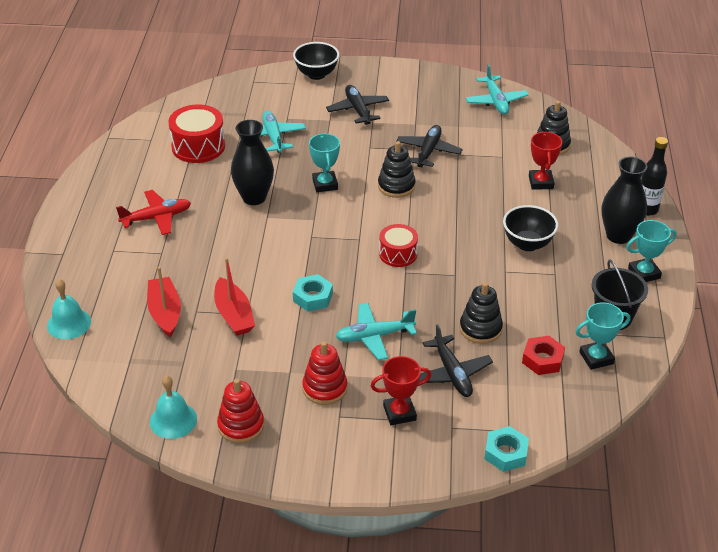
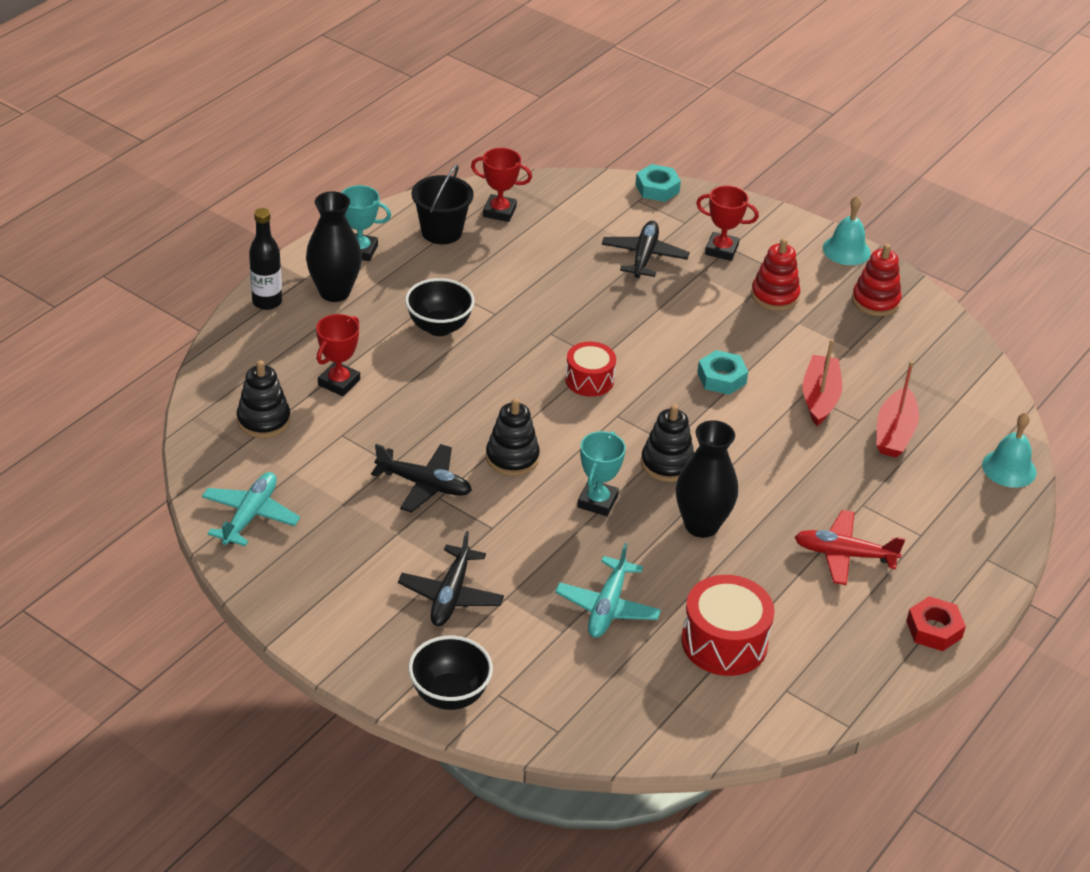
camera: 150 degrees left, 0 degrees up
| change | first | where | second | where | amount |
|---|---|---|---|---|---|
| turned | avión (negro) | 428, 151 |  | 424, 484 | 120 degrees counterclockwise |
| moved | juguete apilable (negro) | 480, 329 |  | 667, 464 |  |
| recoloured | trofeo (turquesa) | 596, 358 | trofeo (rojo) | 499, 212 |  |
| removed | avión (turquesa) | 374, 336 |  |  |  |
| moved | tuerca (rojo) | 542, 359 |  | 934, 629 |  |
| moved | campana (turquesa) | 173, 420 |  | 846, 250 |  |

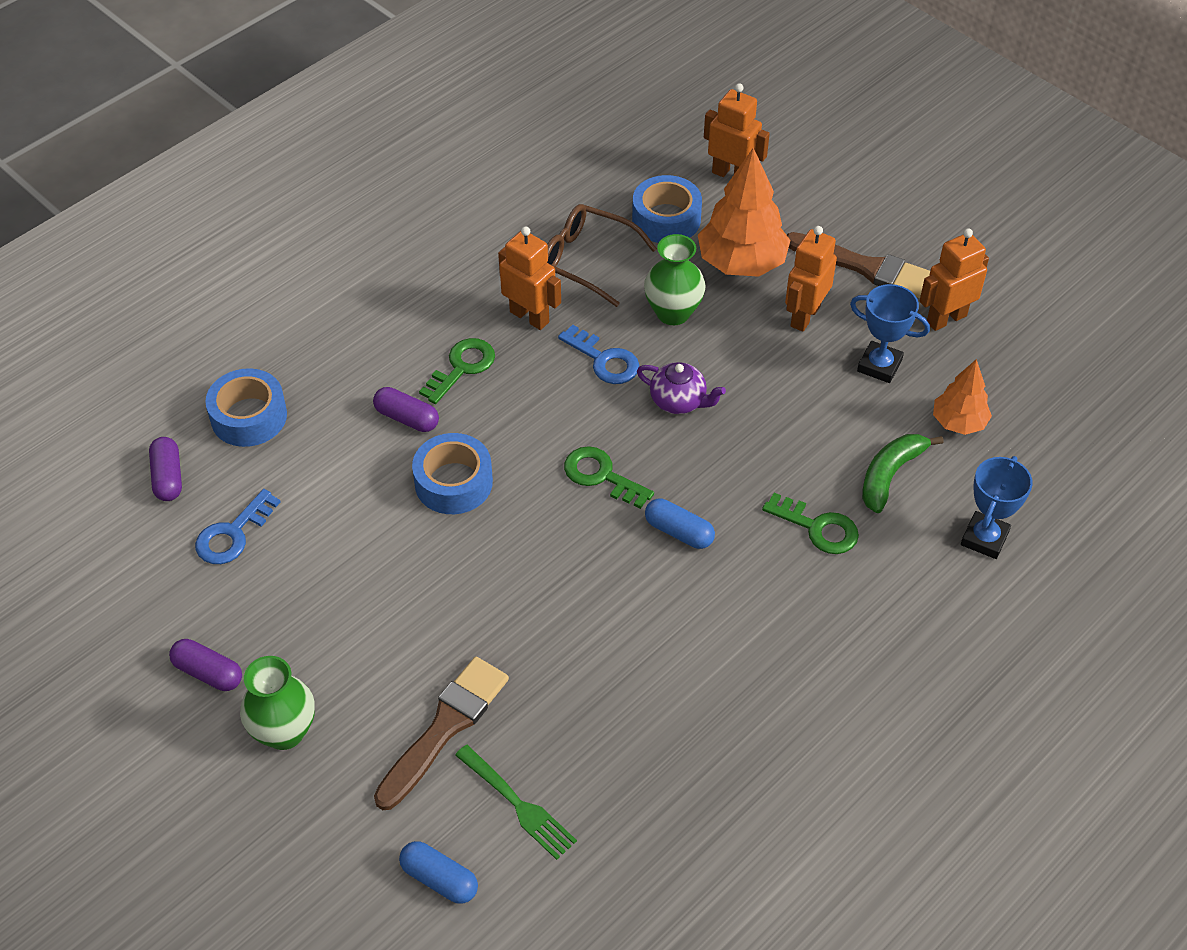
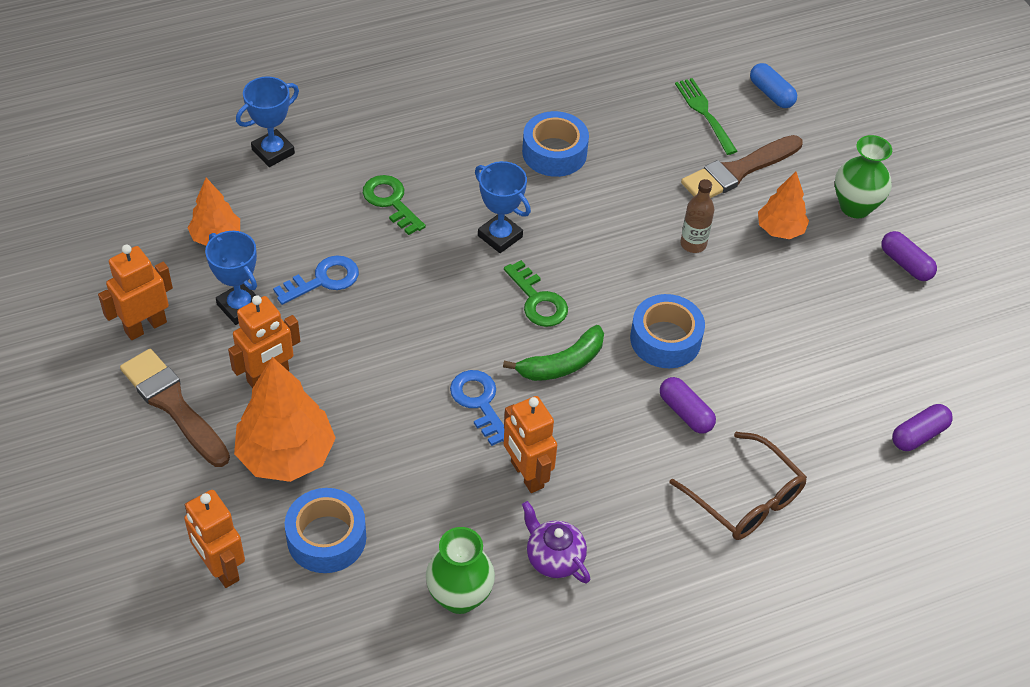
camera: 160 degrees left, 0 degrees up
| change | first | where | second | where | amount |
|---|---|---|---|---|---|
| moved | gafas (marrón) | 588, 261 |  | 745, 498 |  |
| turned | robot (naranja) | 946, 319 |  | 145, 326 | 150 degrees clockwise |
| moved | florero (verde) | 673, 313 |  | 459, 597 |  |
| removed | llave (verde) | 462, 367 |  |  |  |
| moved | tetera (morado) | 679, 401 |  | 554, 558 |  |
| moved | cinta adhesiva (azul) | 249, 416 |  | 554, 152 |  |
| moved | plátano (verde) | 890, 475 |  | 562, 363 |  |
| turned | cápsula (morado) | 168, 477 |  | 919, 435 | 45 degrees clockwise |
| moved | llave (azul) | 233, 534 |  | 323, 280 |  |
| replaced | cápsula (azul) | 679, 532 | trofeo (azul) | 500, 236 |  |
| added |  |  | árbol (naranja) | 780, 229 |  |
| added |  |  | botella (marrón) | 693, 244 |  |

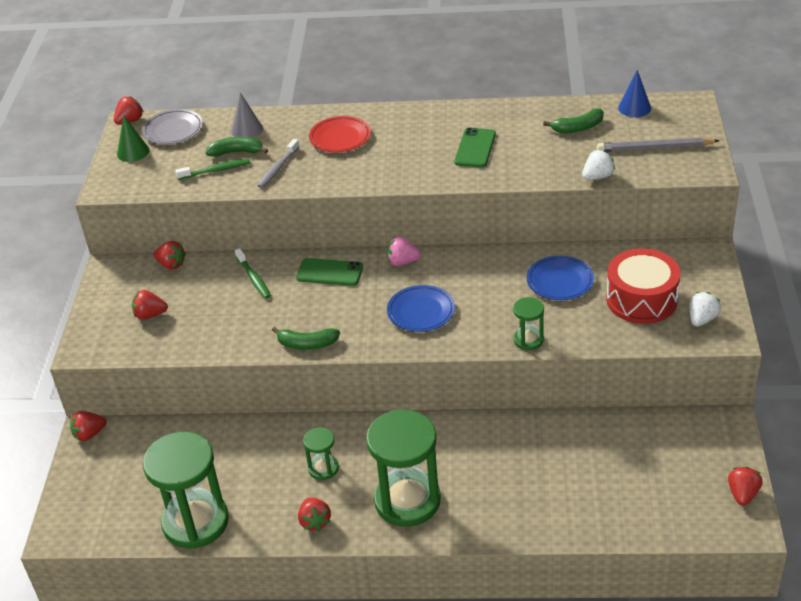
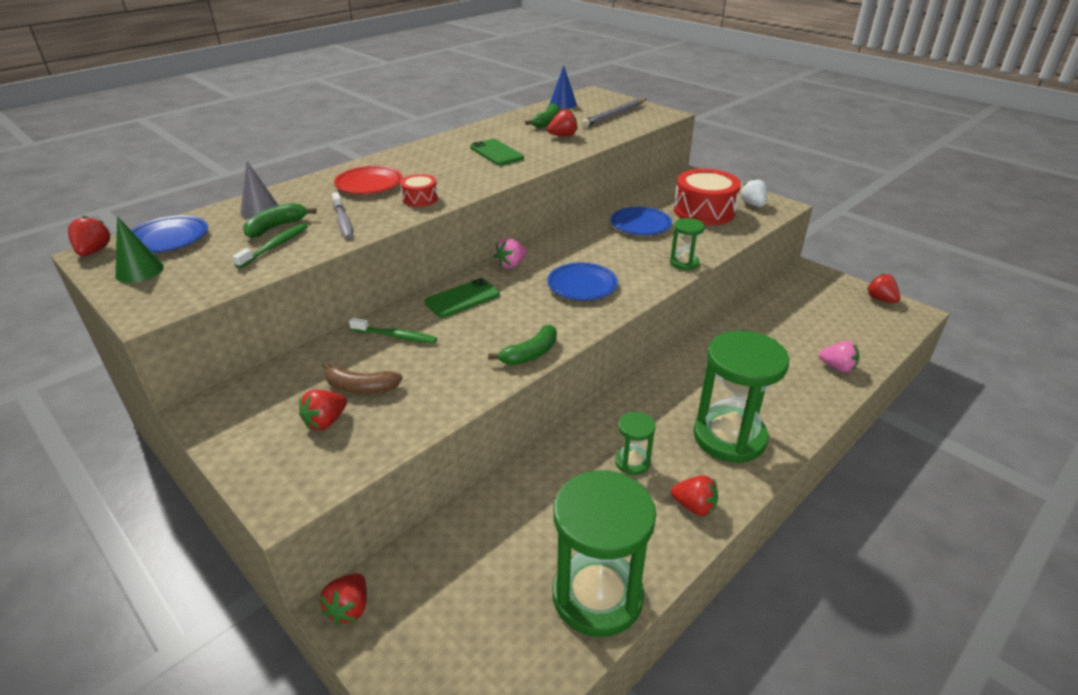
camera: 50 degrees left, 5 degrees down
| change | first | where | second | where | amount |
|---|---|---|---|---|---|
| recoloured | plato (gris) | 173, 130 | plato (azul) | 168, 239 |  |
| removed | fresa (blanco) | 597, 177 |  |  |  |
| moved | fresa (rojo) | 171, 265 |  | 563, 136 |  |
| added |  |  | tambor (rojo) | 420, 199 |  |
| added |  |  | fresa (rosa) | 837, 367 |  |
| added |  |  | plátano (marrón) | 361, 388 |  |

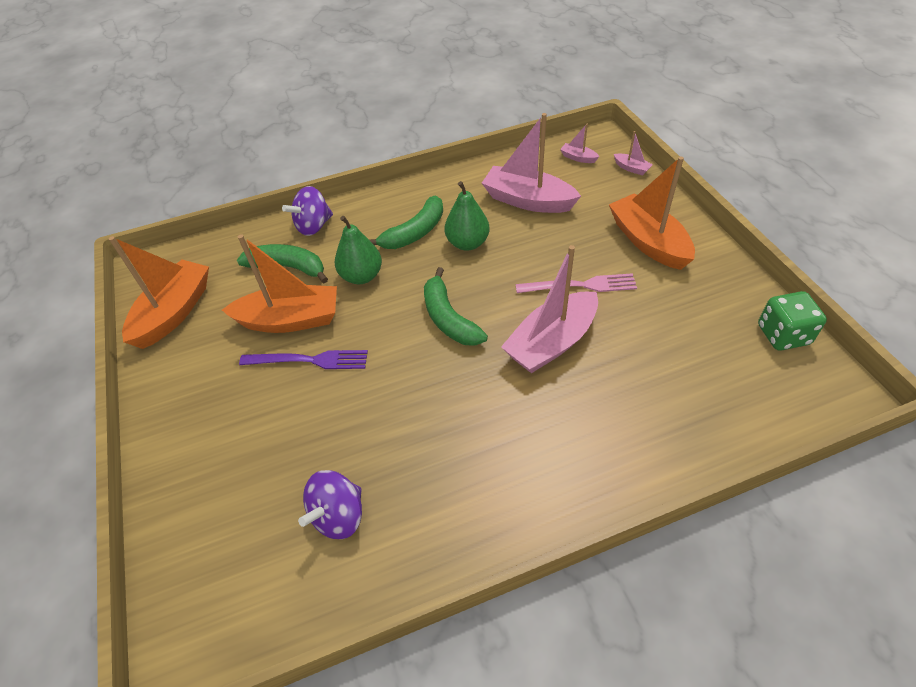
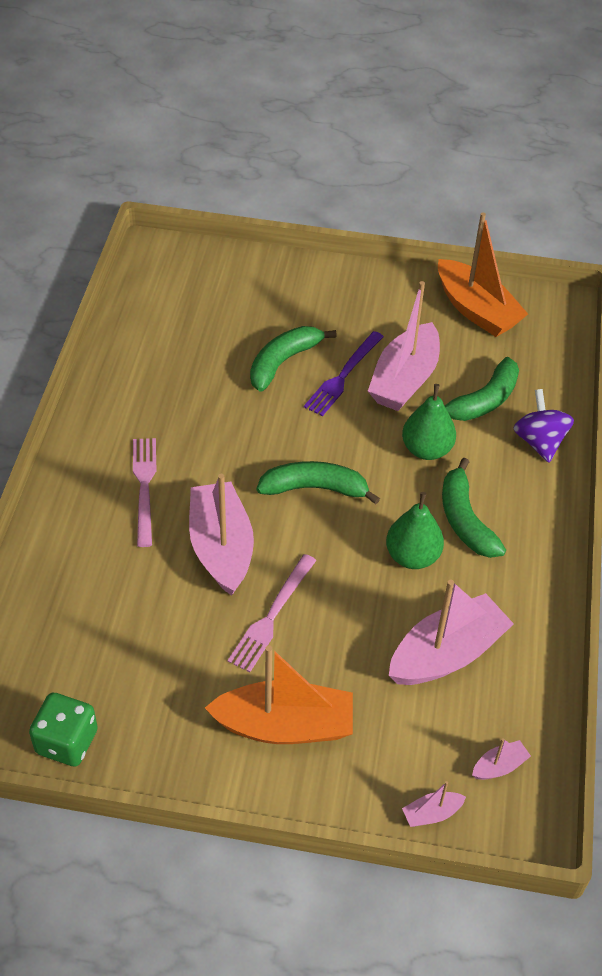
camera: 115 degrees right, 0 degrees up
| change | first | where | second | where | amount |
|---|---|---|---|---|---|
| recoloured | barco (naranja) | 290, 320 | barco (rosa) | 404, 380 |  |
| removed | peonza (morado) | 338, 516 |  |  |  |
| added |  |  | plátano (verde) | 283, 362 |  |
| added |  |  | tenedor (rosa) | 144, 486 |  |

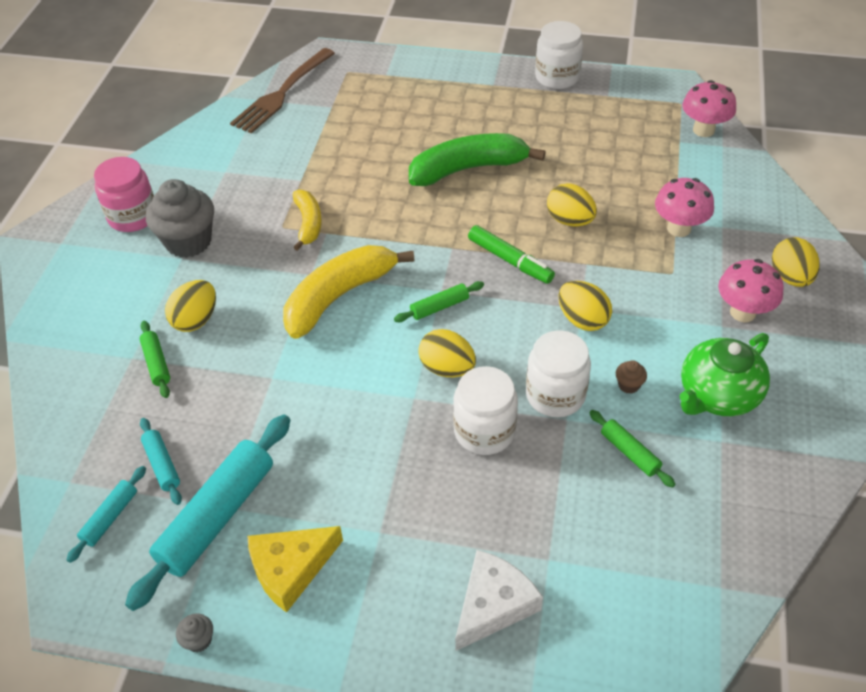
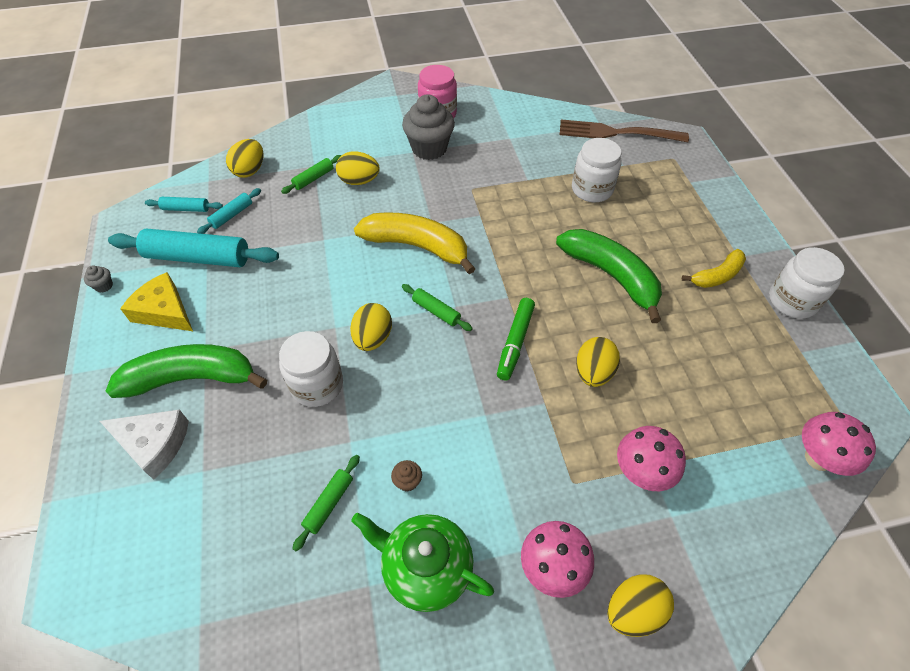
camera: 65 degrees right, 5 degrees up
| change | first | where | second | where | amount |
|---|---|---|---|---|---|
| moved | plátano (amarillo) | 308, 223 |  | 717, 276 |  |
| moved | huevo (amarillo) | 582, 320 |  | 250, 171 |  |
| moved | tarro (blanco) | 555, 395 |  | 592, 189 |  |
| added |  |  | plátano (verde) | 191, 378 |  |

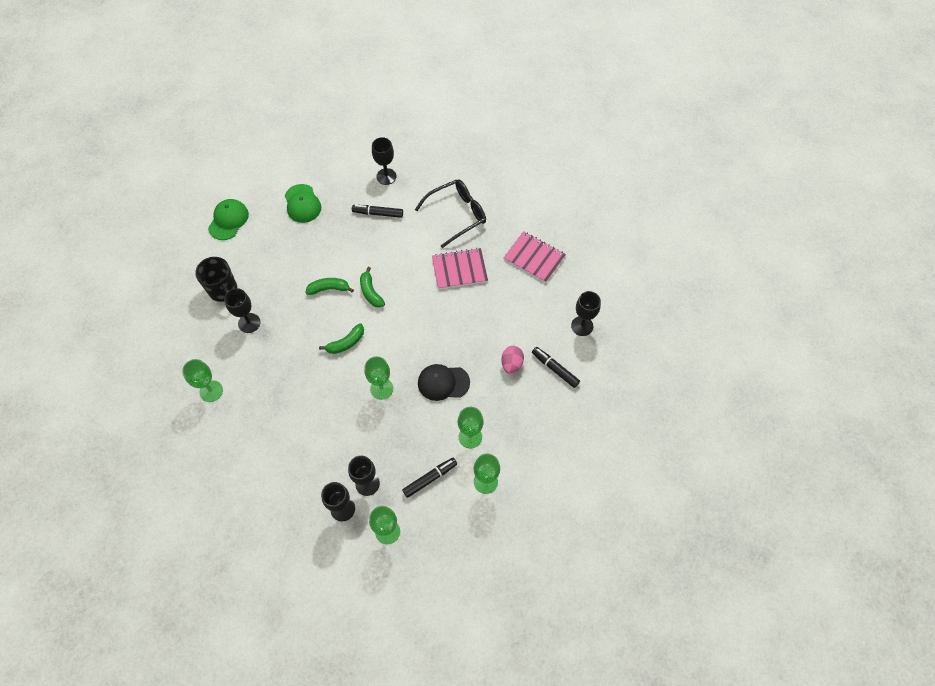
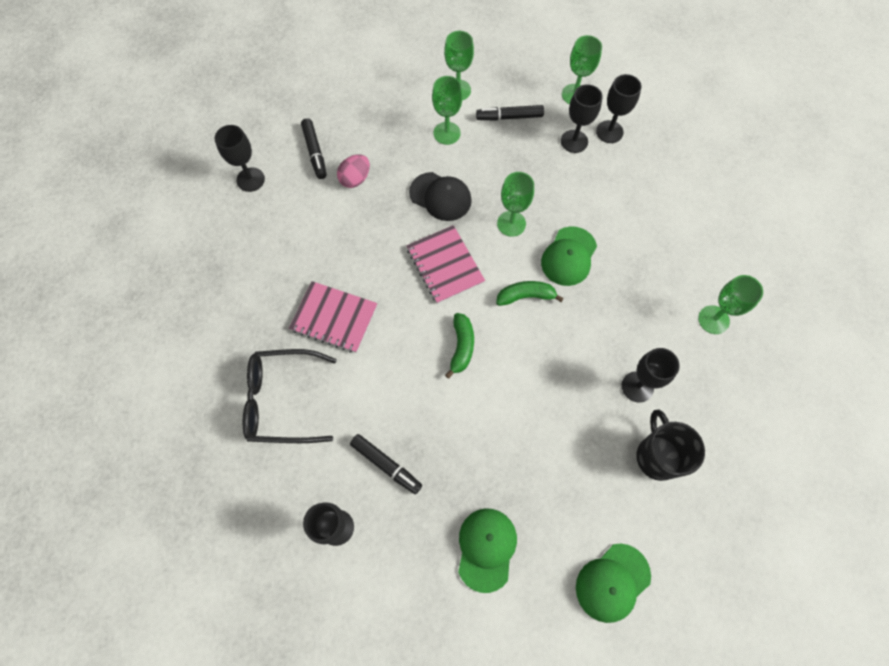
camera: 150 degrees left, 5 degrees up
| change | first | where | second | where | amount |
|---|---|---|---|---|---|
| moved | cuaderno (rosa) | 534, 258 |  | 445, 265 |  |
| removed | plátano (verde) | 329, 289 |  |  |  |
| added |  |  | gorra (verde) | 569, 256 |  |

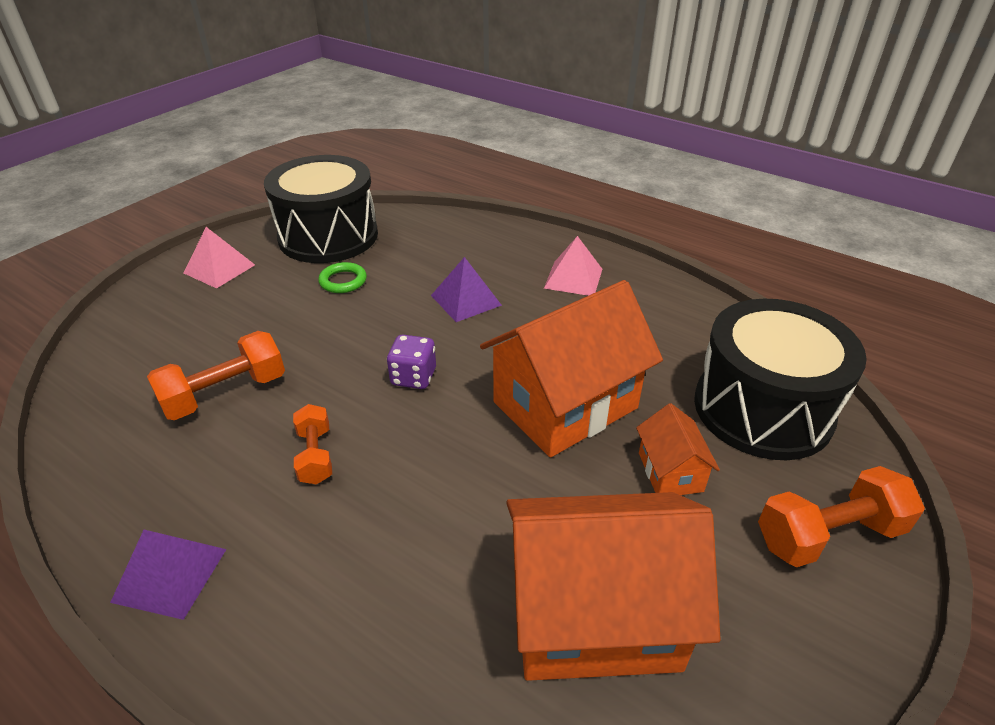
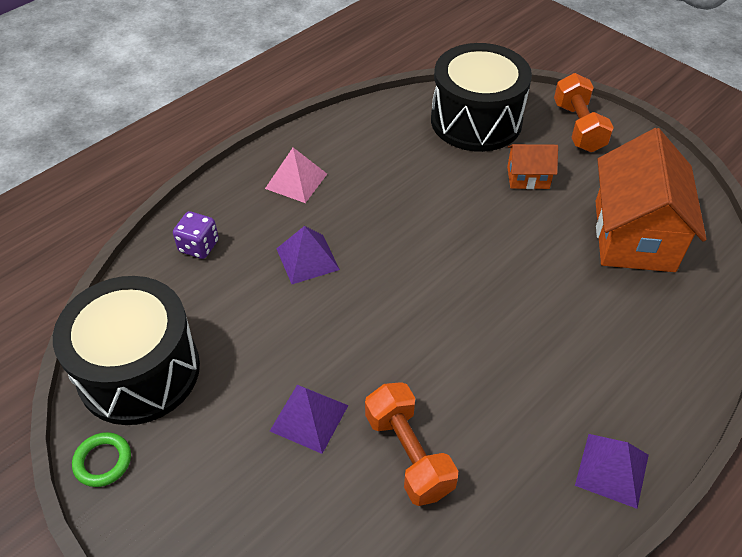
camera: 80 degrees left, 10 degrees up
| change | first | where | second | where | amount |
|---|---|---|---|---|---|
| removed | pirámide (rosa) | 219, 269 |  |  |  |
| moved | anillo (verde) | 343, 281 |  | 103, 461 |  |
| removed | casa (naranja) | 565, 405 |  |  |  |
| moved | dado (morado) | 413, 377 |  | 199, 246 |  |
| removed | mancuerna (naranja) | 315, 455 |  |  |  |
| added |  |  | pirámide (morado) | 309, 418 |  |

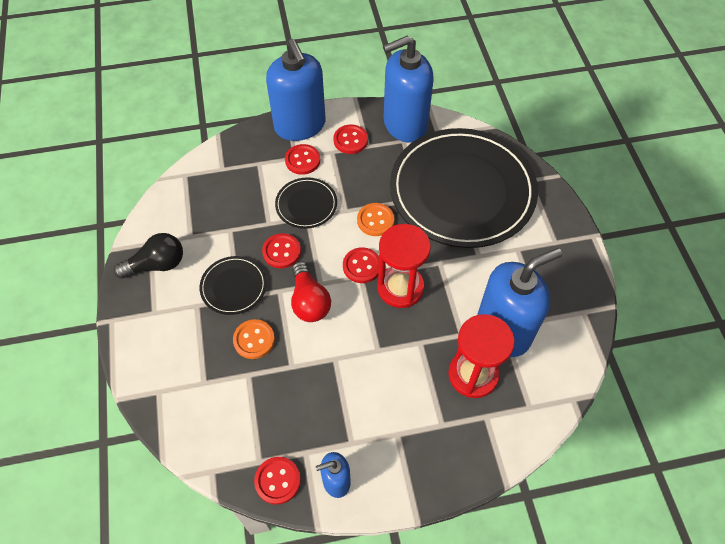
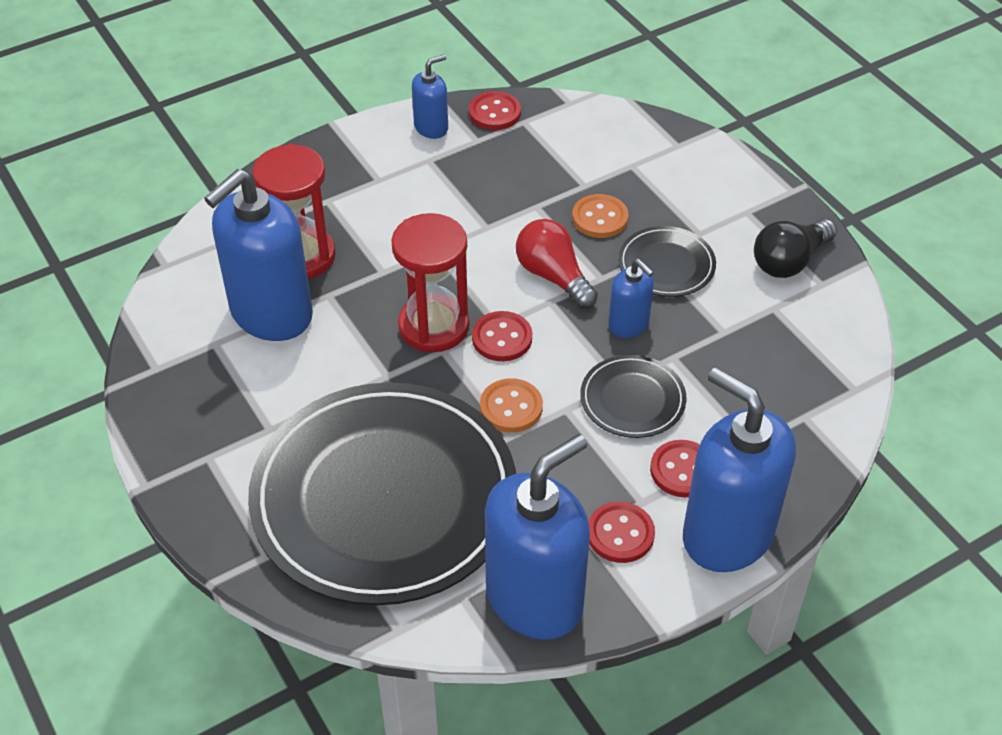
camera: 160 degrees right, 10 degrees down
| change | first | where | second | where | amount |
|---|---|---|---|---|---|
| replaced | botón (rojo) | 281, 251 | dispensador de jabón (azul) | 629, 324 |  |

